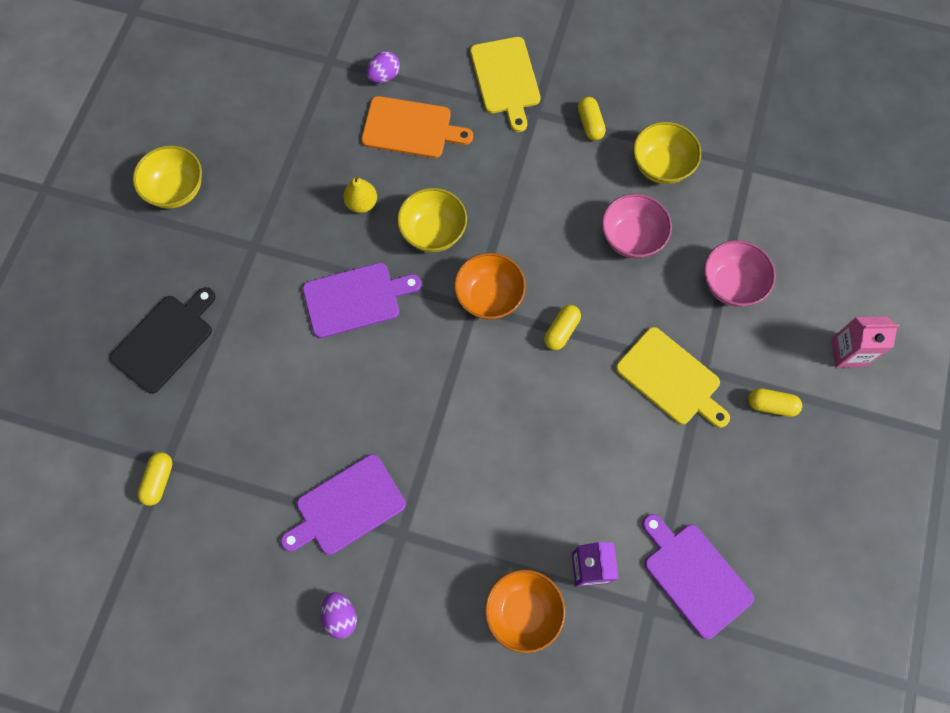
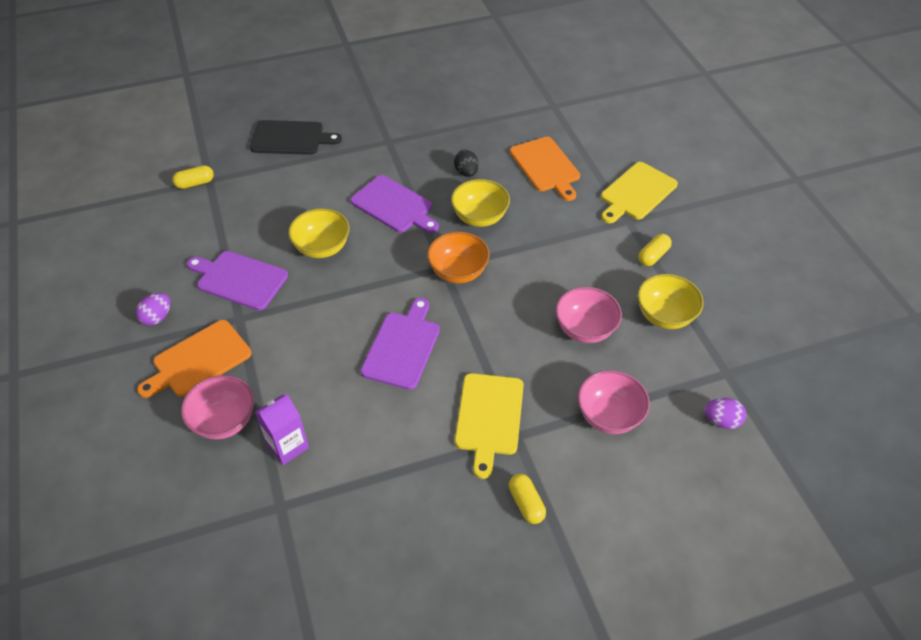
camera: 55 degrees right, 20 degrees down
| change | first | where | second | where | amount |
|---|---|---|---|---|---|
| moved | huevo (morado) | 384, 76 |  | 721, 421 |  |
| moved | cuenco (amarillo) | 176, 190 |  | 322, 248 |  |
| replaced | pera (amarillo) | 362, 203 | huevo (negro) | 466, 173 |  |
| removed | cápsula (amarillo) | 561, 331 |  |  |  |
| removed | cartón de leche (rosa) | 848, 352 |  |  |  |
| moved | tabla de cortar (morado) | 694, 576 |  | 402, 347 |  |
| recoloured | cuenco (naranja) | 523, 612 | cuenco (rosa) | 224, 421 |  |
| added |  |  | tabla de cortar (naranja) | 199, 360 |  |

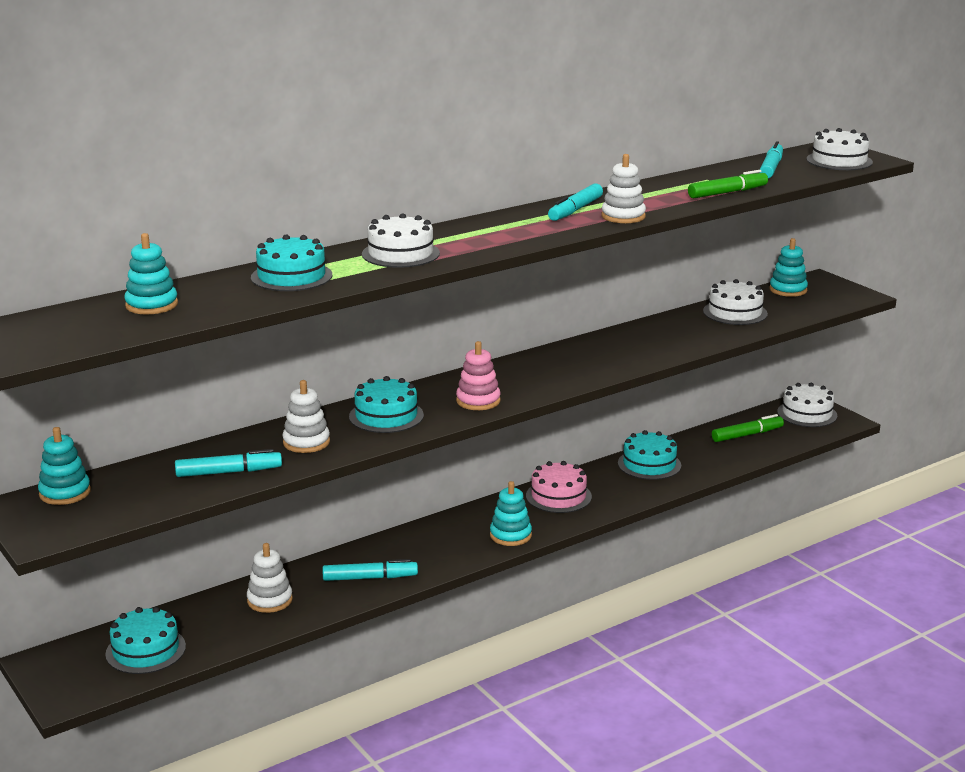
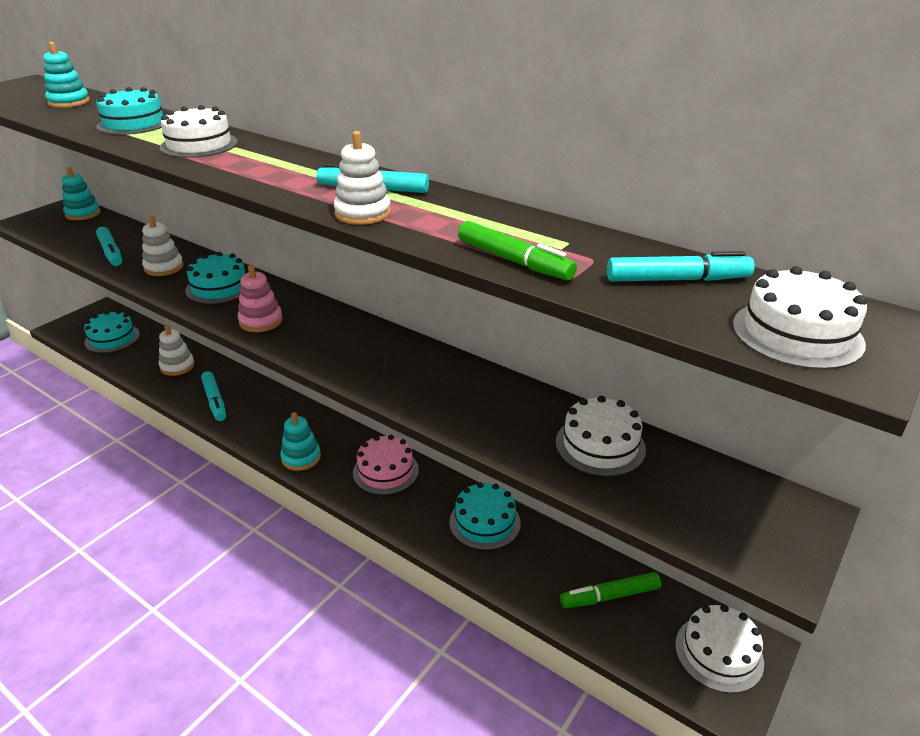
camera: 70 degrees right, 10 degrees up
| change | first | where | second | where | amount |
|---|---|---|---|---|---|
| removed | juguete apilable (turquesa) | 788, 290 |  |  |  |
| turned | rotulador (verde) | 747, 435 |  | 610, 596 | 120 degrees clockwise |

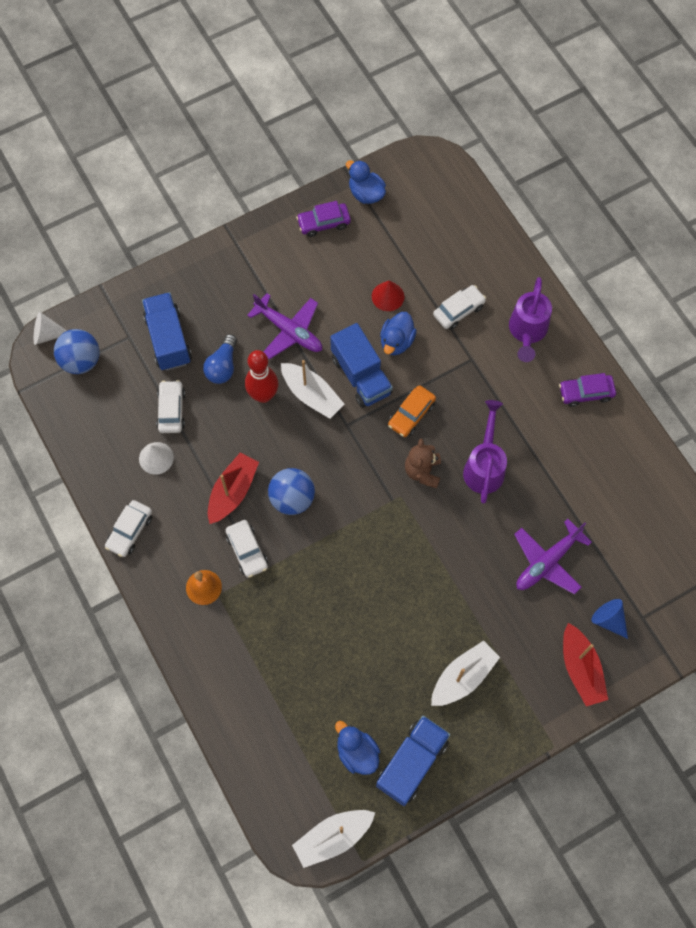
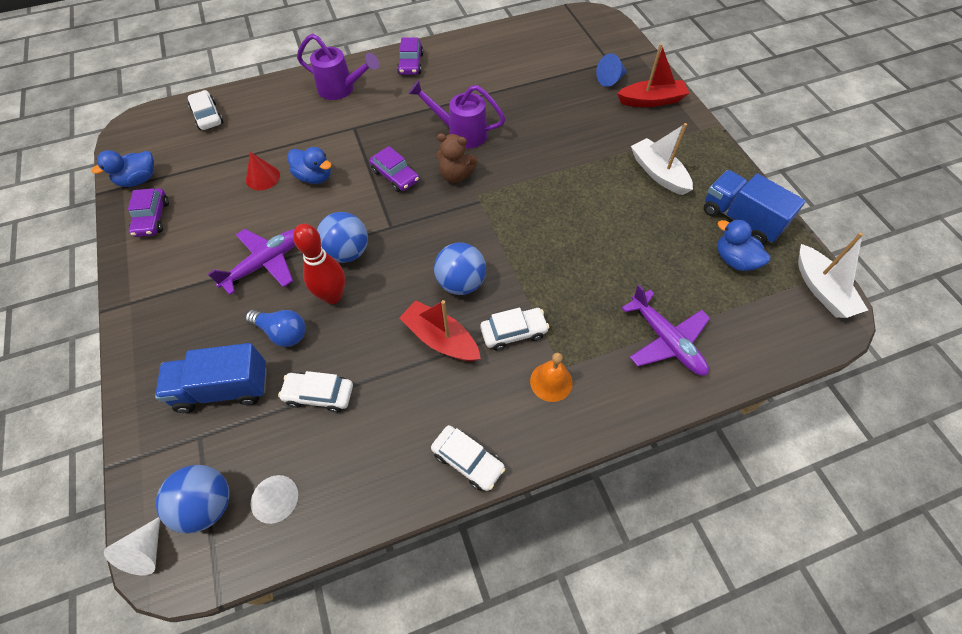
camera: 80 degrees left, 10 degrees down
| change | first | where | second | where | amount |
|---|---|---|---|---|---|
| moved | coche (blanco) | 458, 310 |  | 207, 116 |  |
| removed | camión (azul) | 361, 376 |  |  |  |
| replaced | barco (blanco) | 311, 395 | pelota (azul) | 347, 252 |  |
| recoloured | coche (naranja) | 411, 414 | coche (morado) | 395, 176 |  |
| moved | cono (blanco) | 156, 458 |  | 274, 498 |  |
| moved | avión (morado) | 547, 561 |  | 666, 340 |  |
| turned | pato (azul) | 357, 752 |  | 734, 260 | 75 degrees clockwise |

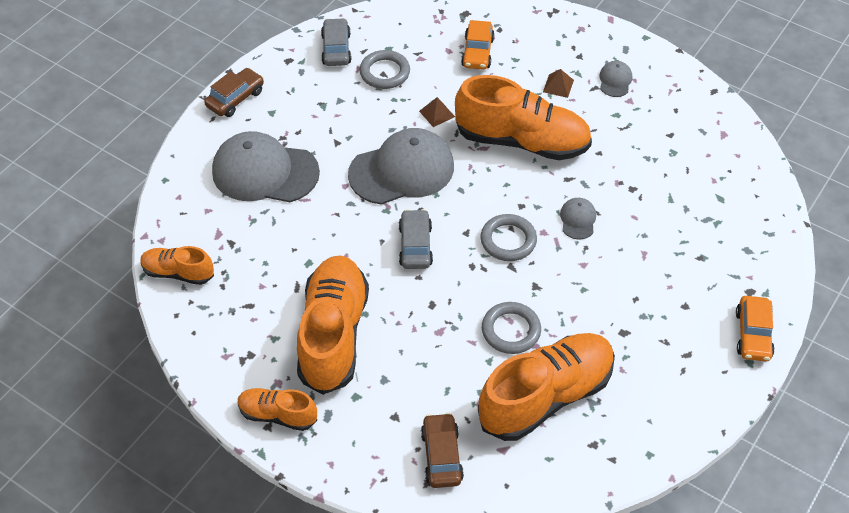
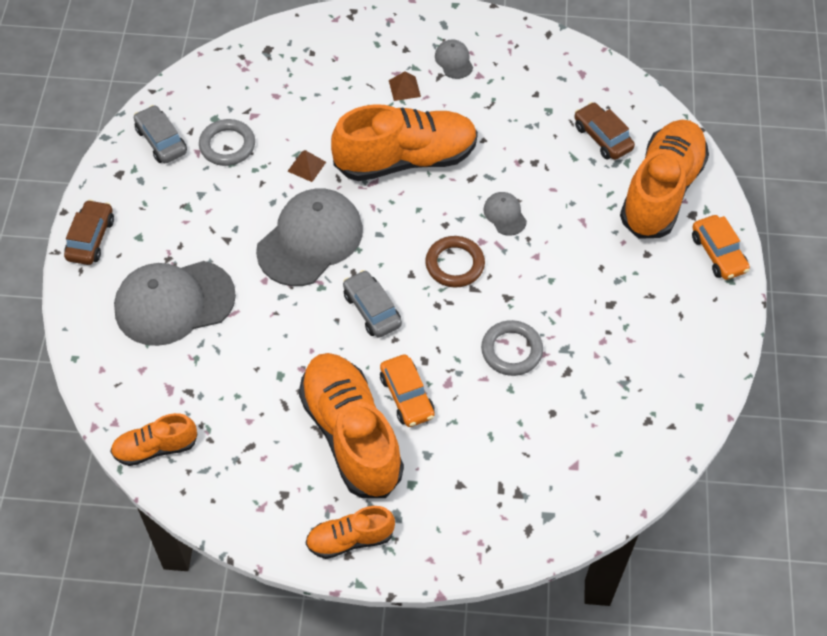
camera: 30 degrees left, 5 degrees up
| change | first | where | second | where | amount |
|---|---|---|---|---|---|
| moved | coche (naranja) | 477, 52 |  | 407, 396 |  |
| recoloured | anillo (gris) | 508, 240 | anillo (marrón) | 455, 264 |  |
| moved | zapato (naranja) | 546, 396 |  | 661, 191 |  |
| moved | coche (marrón) | 441, 456 |  | 602, 137 |  |

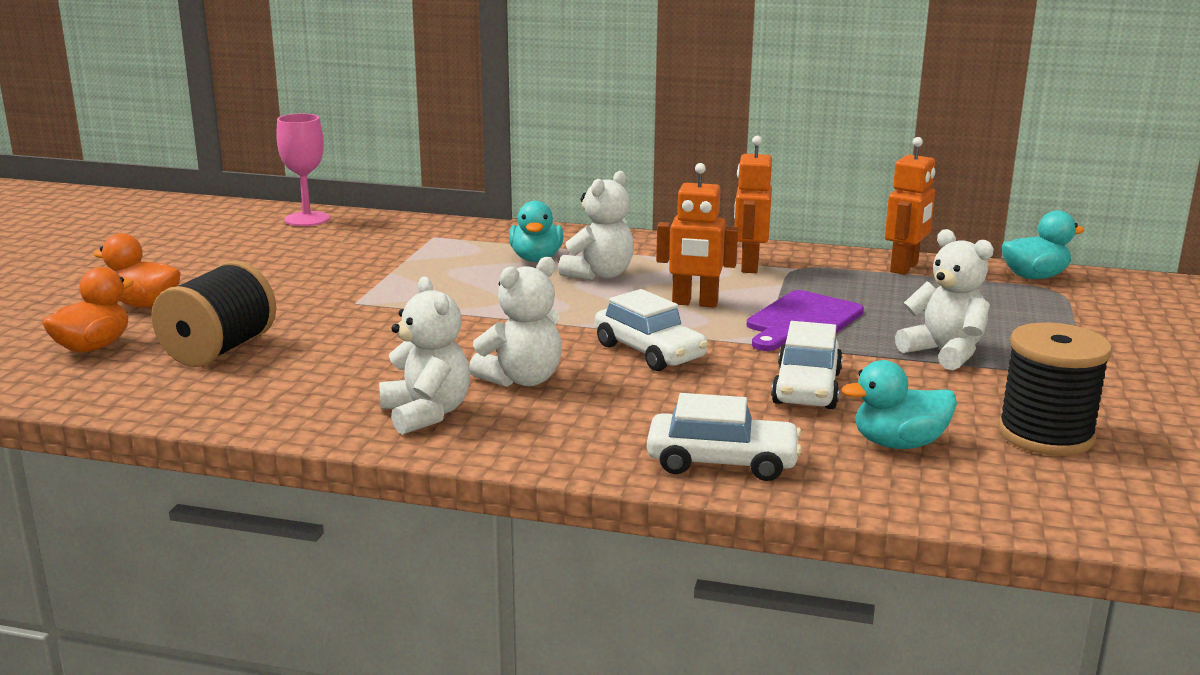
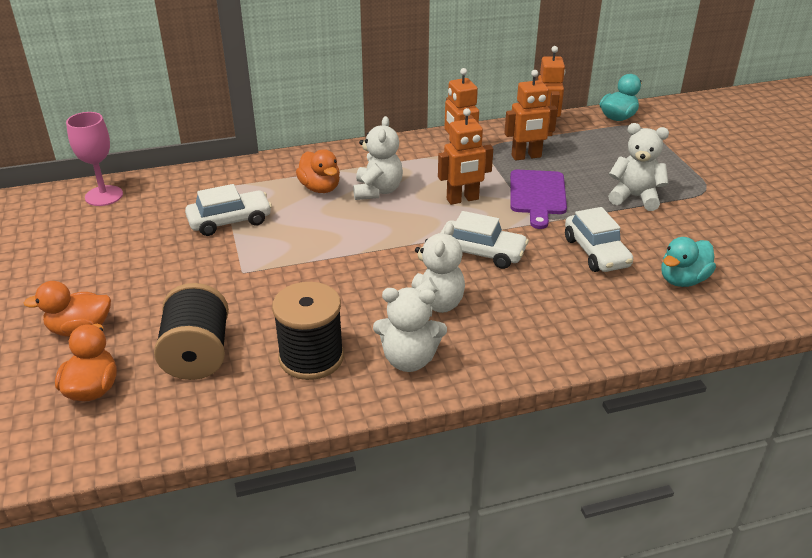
camera: 30 degrees left, 15 degrees up
| change | first | where | second | where | amount |
|---|---|---|---|---|---|
| recoloured | pato (turquesa) | 536, 259 | pato (naranja) | 320, 188 |  |
| turned | osito (blanco) | 426, 414 |  | 409, 359 | 150 degrees clockwise |
| moved | carrete (negro) | 1045, 435 |  | 311, 357 |  |
| moved | coche (blanco) | 722, 462 |  | 230, 221 |  |
| added |  |  | robot (naranja) | 526, 156 |  |

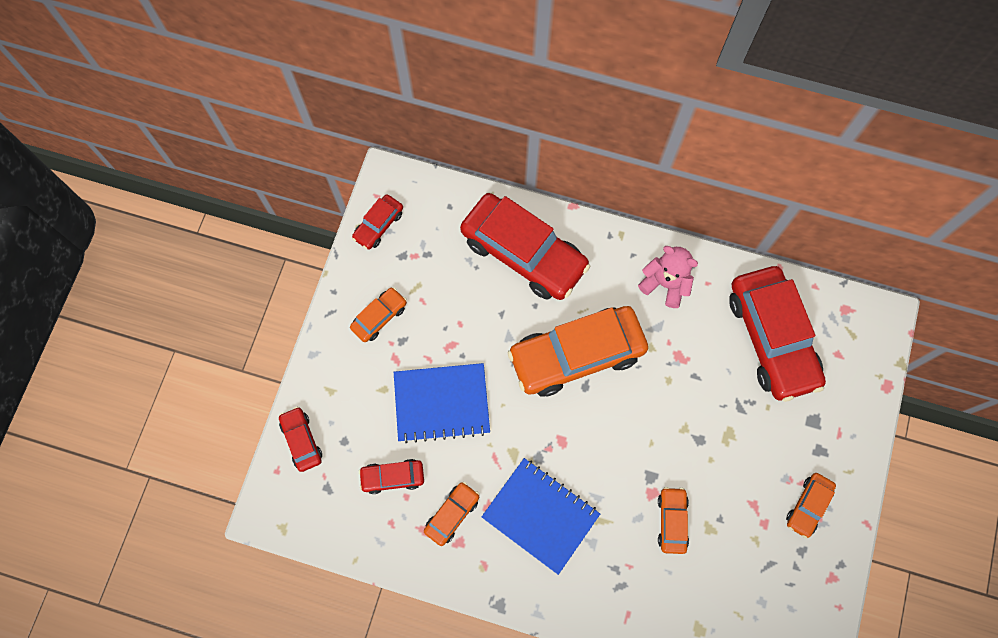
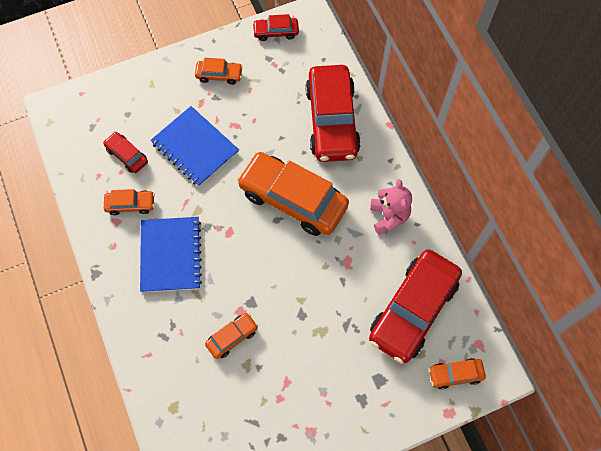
camera: 50 degrees right, 5 degrees down
| change | first | where | second | where | amount |
|---|---|---|---|---|---|
| removed | coche (rojo) | 302, 440 |  |  |  |
| moved | coche (naranja) | 808, 506 |  | 455, 374 |  |

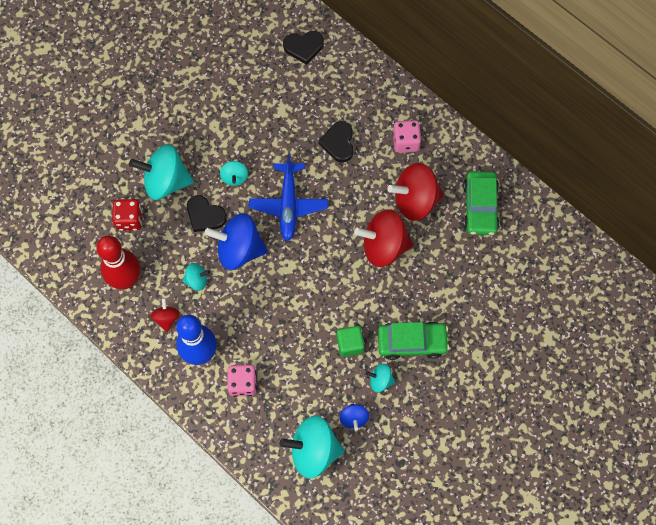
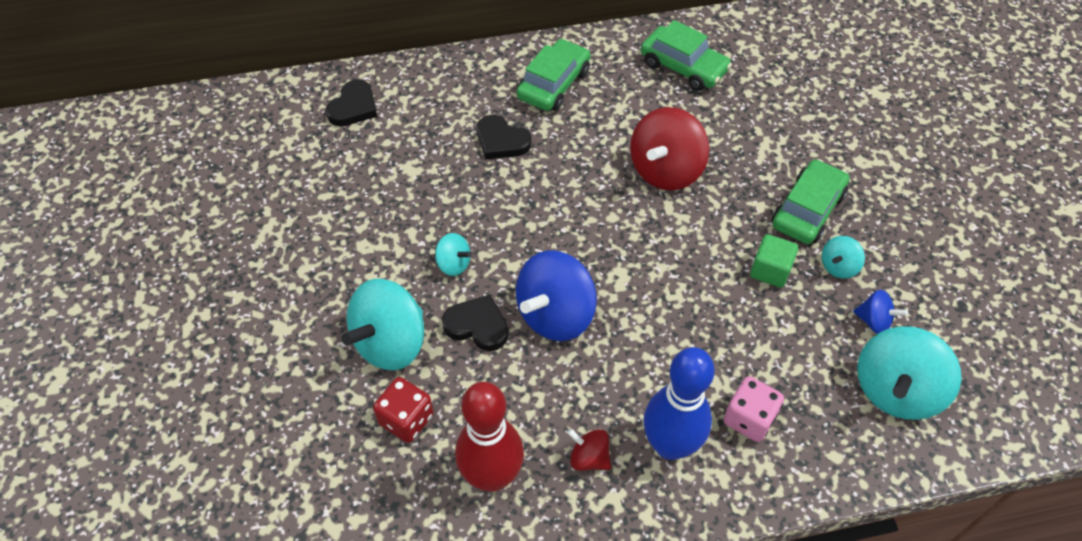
camera: 55 degrees left, 15 degrees down
| change | first | where | second | where | amount |
|---|---|---|---|---|---|
| replaced | dado (rosa) | 406, 142 | coche (verde) | 554, 84 |  |
| removed | avión (azul) | 288, 205 |  |  |  |
| removed | peonza (rojo) | 415, 200 |  |  |  |
| turned | corazón (negro) | 205, 215 |  | 477, 325 | 135 degrees counterclockwise |
| removed | peonza (turquesa) | 197, 280 |  |  |  |

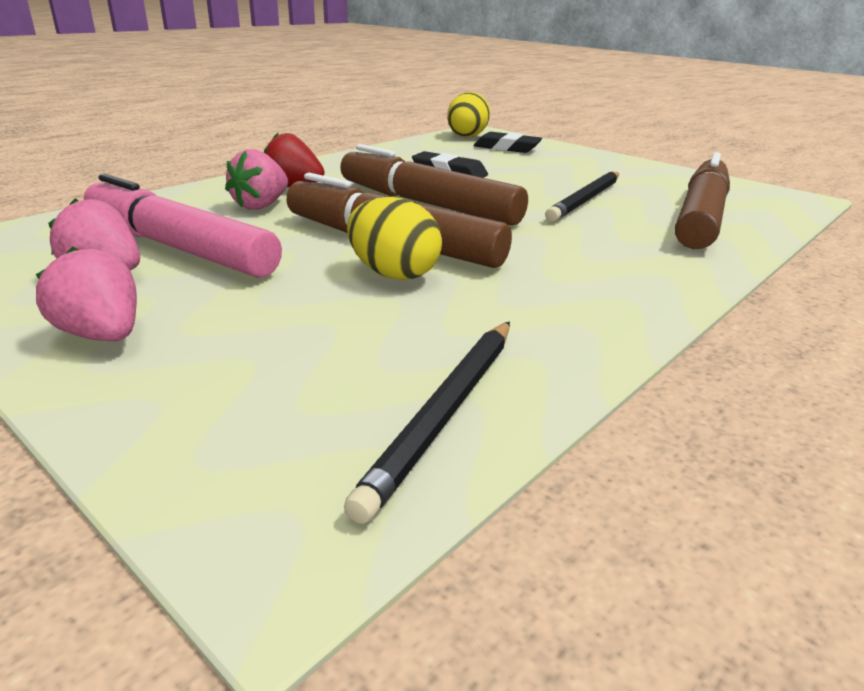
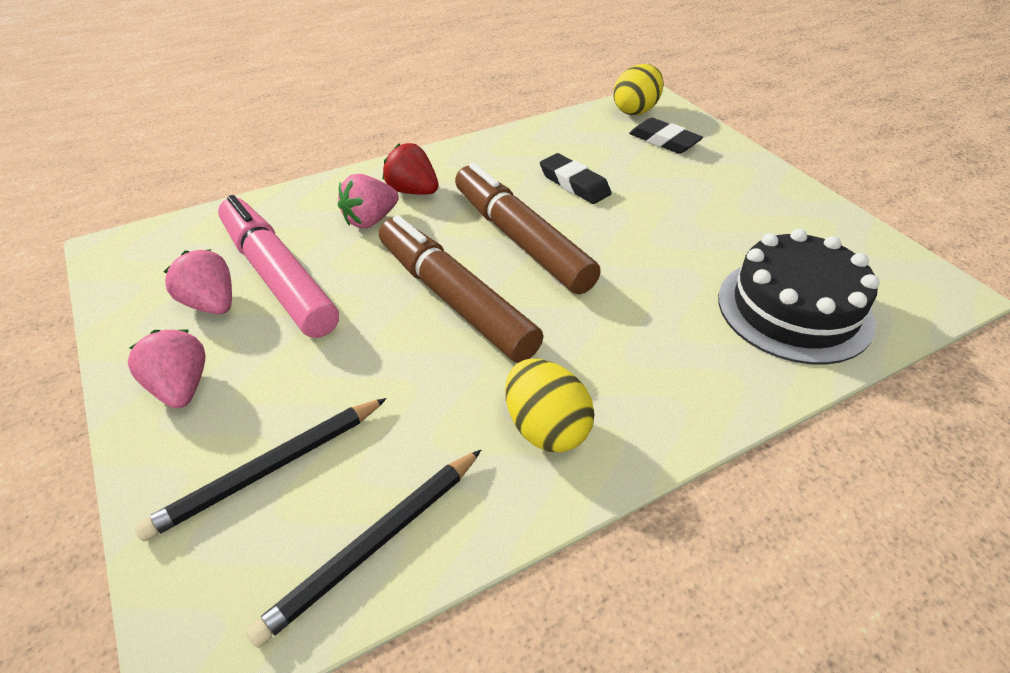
camera: 20 degrees right, 15 degrees up
| change | first | where | second | where | amount |
|---|---|---|---|---|---|
| replaced | rotulador (marrón) | 700, 217 | tarta (negro) | 794, 309 |  |
| moved | lápiz (negro) | 585, 200 |  | 268, 470 |  |
| moved | huevo (amarillo) | 393, 274 |  | 546, 428 |  |

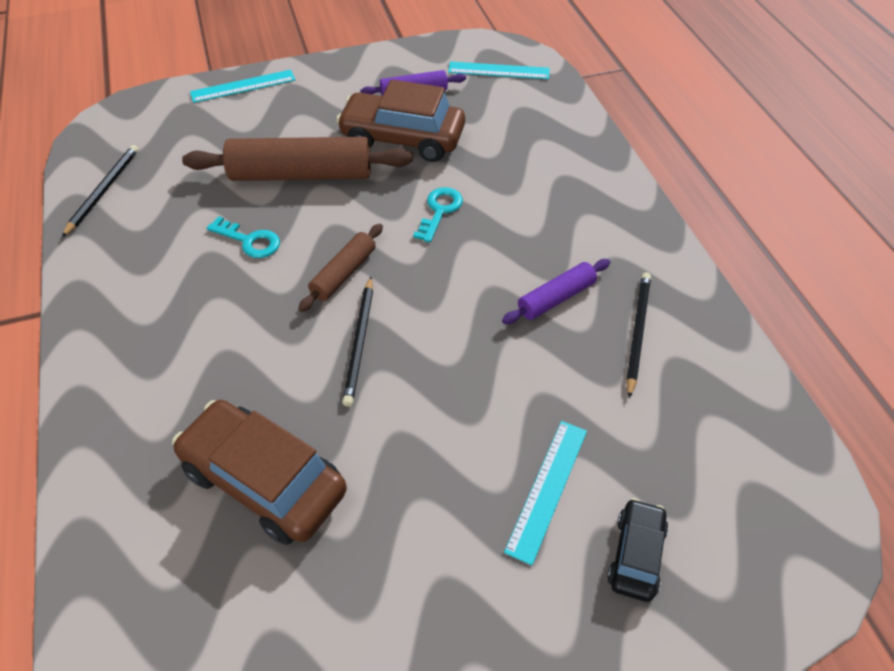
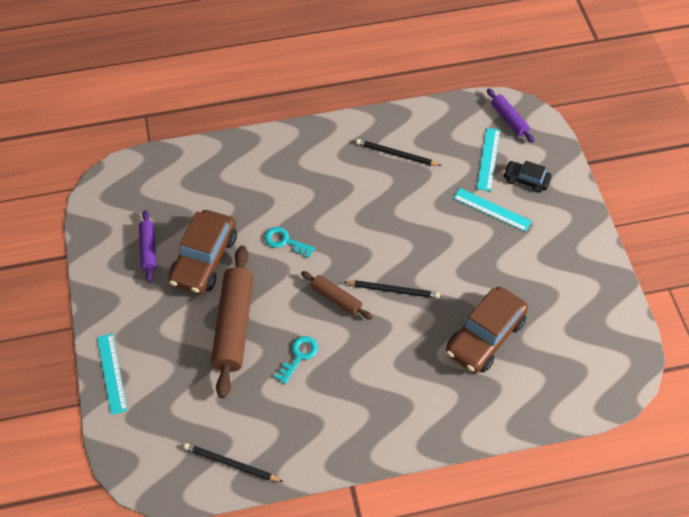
camera: 85 degrees left, 5 degrees up
| change | first | where | second | where | amount |
|---|---|---|---|---|---|
| moved | regla (turquesa) | 498, 70 |  | 488, 159 |  |
| moved | rodillo (morado) | 556, 298 |  | 509, 119 |  |

